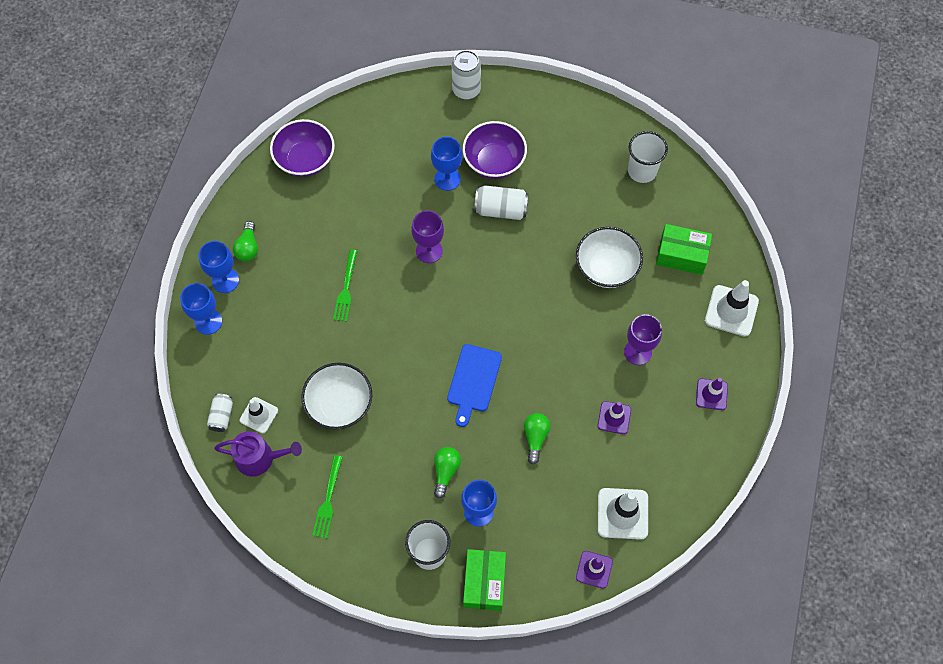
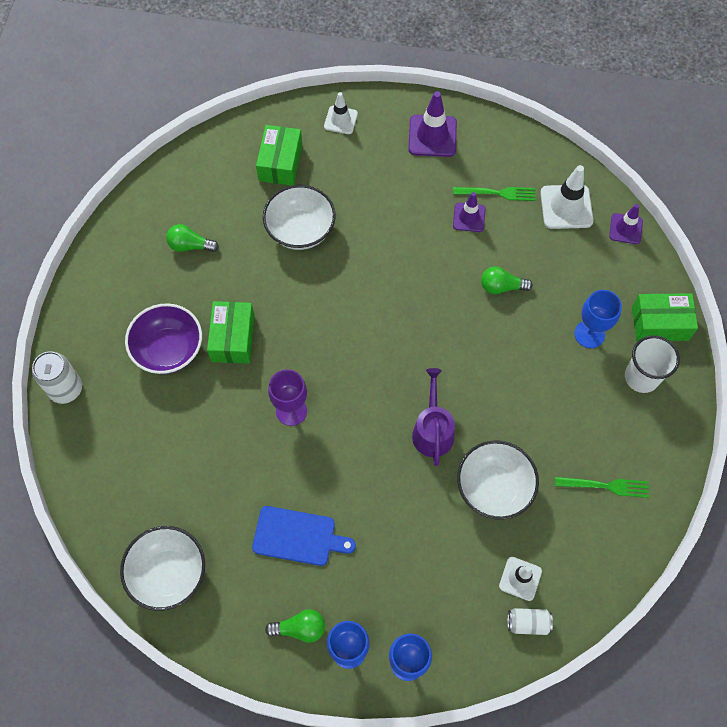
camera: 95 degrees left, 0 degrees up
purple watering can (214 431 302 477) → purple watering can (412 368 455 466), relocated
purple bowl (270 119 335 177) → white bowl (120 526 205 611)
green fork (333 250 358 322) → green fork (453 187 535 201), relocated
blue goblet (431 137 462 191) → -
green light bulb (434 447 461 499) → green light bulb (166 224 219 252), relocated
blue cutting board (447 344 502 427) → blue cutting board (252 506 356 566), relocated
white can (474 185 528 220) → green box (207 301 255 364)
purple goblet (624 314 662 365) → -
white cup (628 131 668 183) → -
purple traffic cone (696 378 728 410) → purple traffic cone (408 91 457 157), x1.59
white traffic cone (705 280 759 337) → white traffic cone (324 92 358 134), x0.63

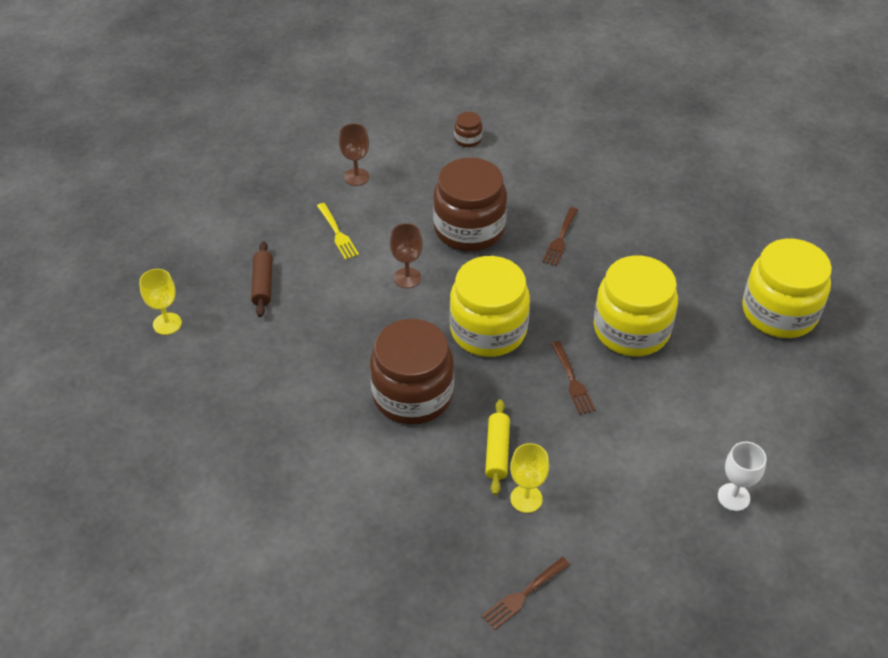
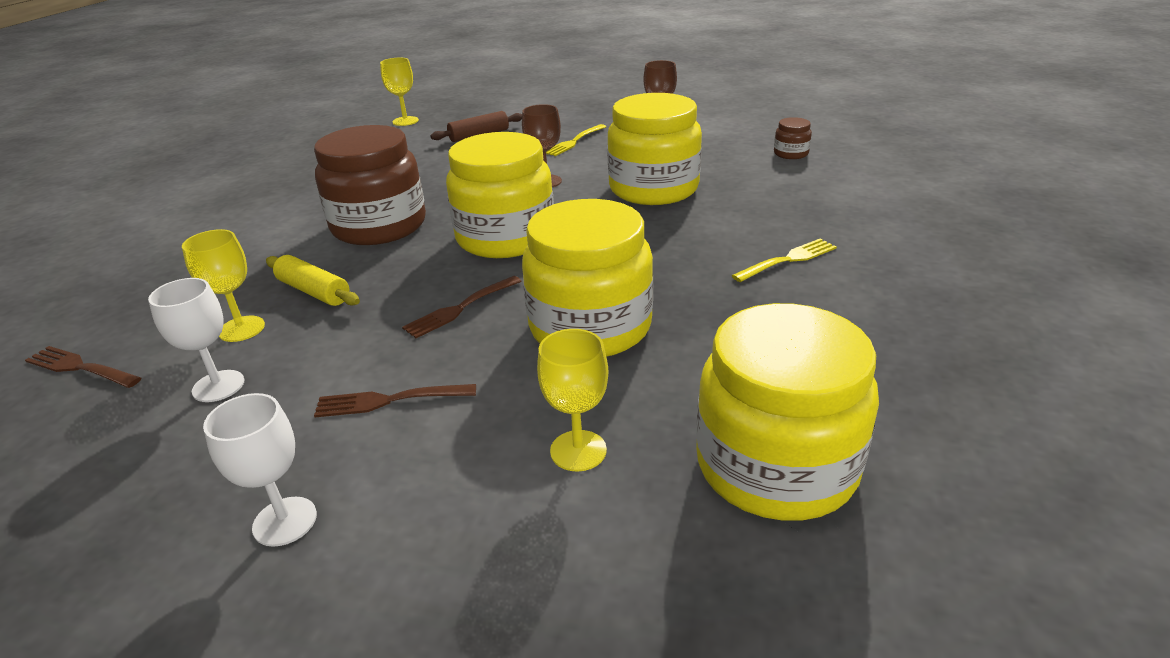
camera: 65 degrees right, 15 degrees down
brown jar (433 157 507 251) → yellow jar (607 93 702 205)
yellow rolling pin (485 399 510 495) → yellow rolling pin (266 255 360 306), 60 degrees clockwise
brown fork (542 207 578 266) → brown fork (314 384 476 417), relocated
- → white goblet (148 278 245 402)
- → yellow goblet (537 329 608 471)
- → yellow fork (732 238 837 282)

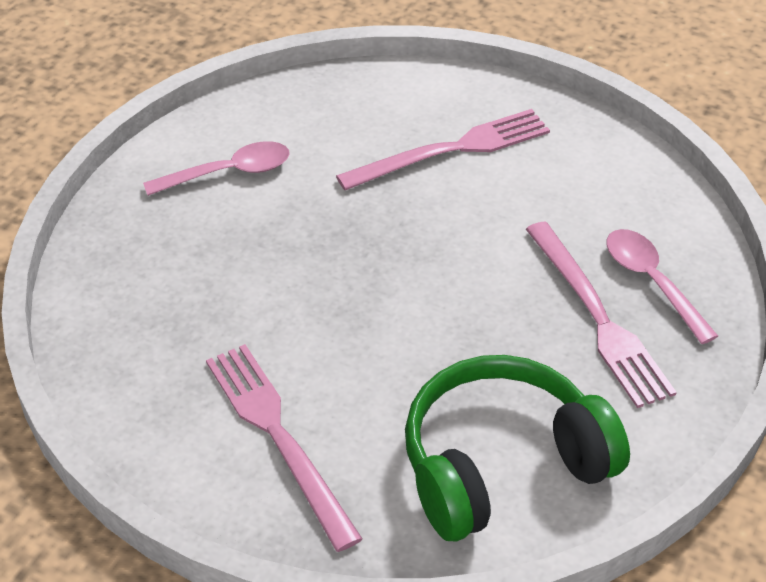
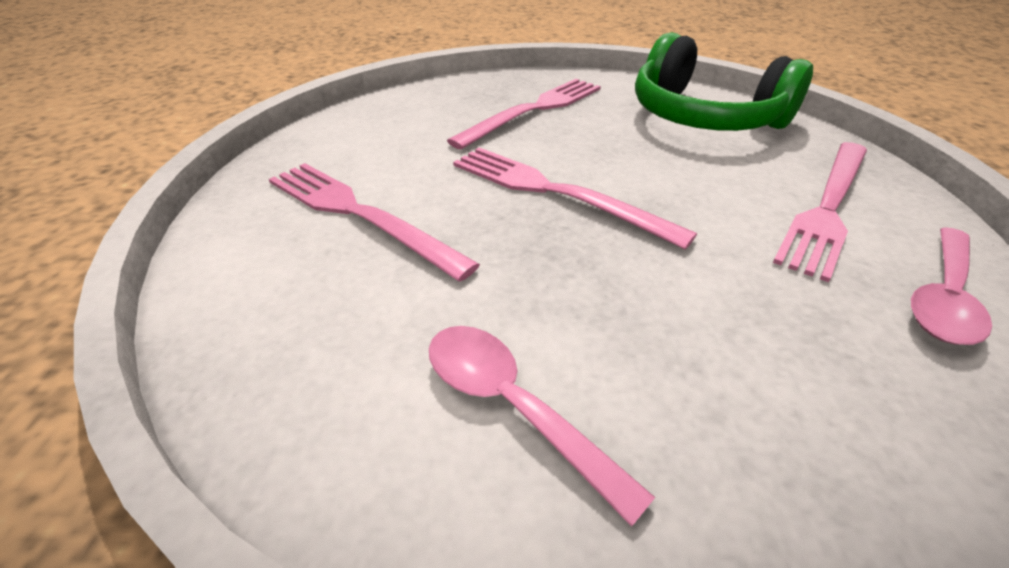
camera: 115 degrees left, 5 degrees down
pink spoon (606 229 718 344) → pink spoon (911 227 992 345), relocated
- → pink fork (453 148 697 249)

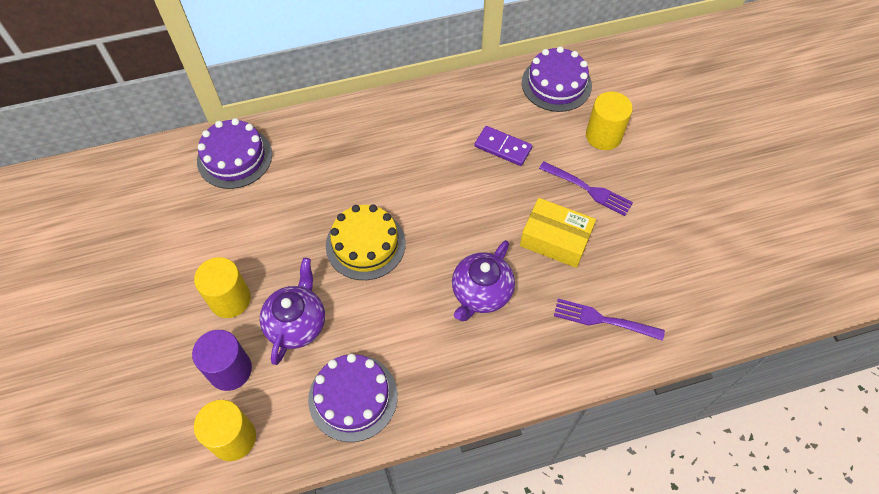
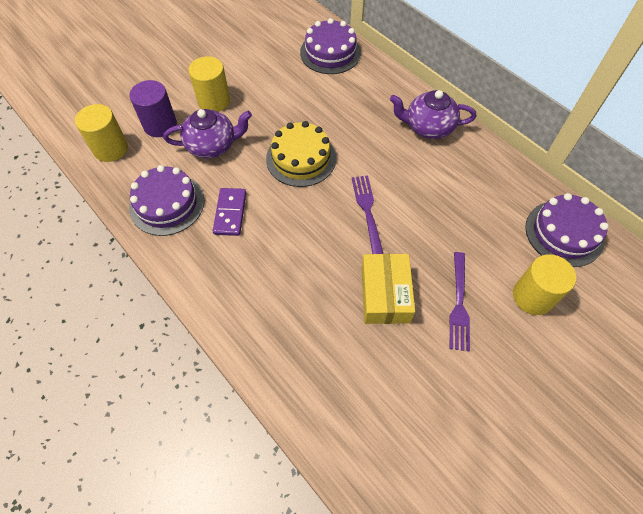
camera: 65 degrees right, 0 degrees up
purple teapot (452 240 515 321) → purple teapot (390 90 476 139), relocated
purple domino (474 126 532 166) → purple domino (213 188 246 236), relocated
purple fork (554 299 665 341) → purple fork (352 175 383 254), relocated

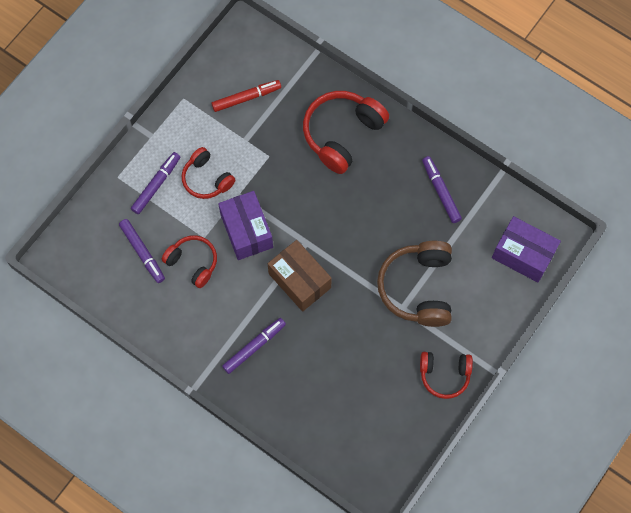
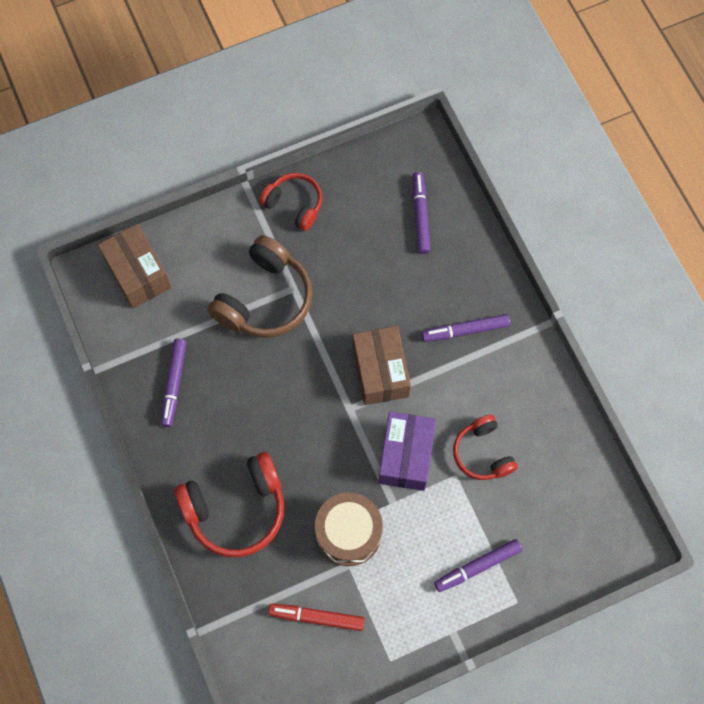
camera: 150 degrees left, 0 degrees up
purple marker (119 219 165 283) → purple marker (413 172 431 254), relocated
red headphones (182 147 235 199) → -
purple box (492 216 561 282) → brown box (98 224 172 308)
- → brown drum (315 492 383 566)

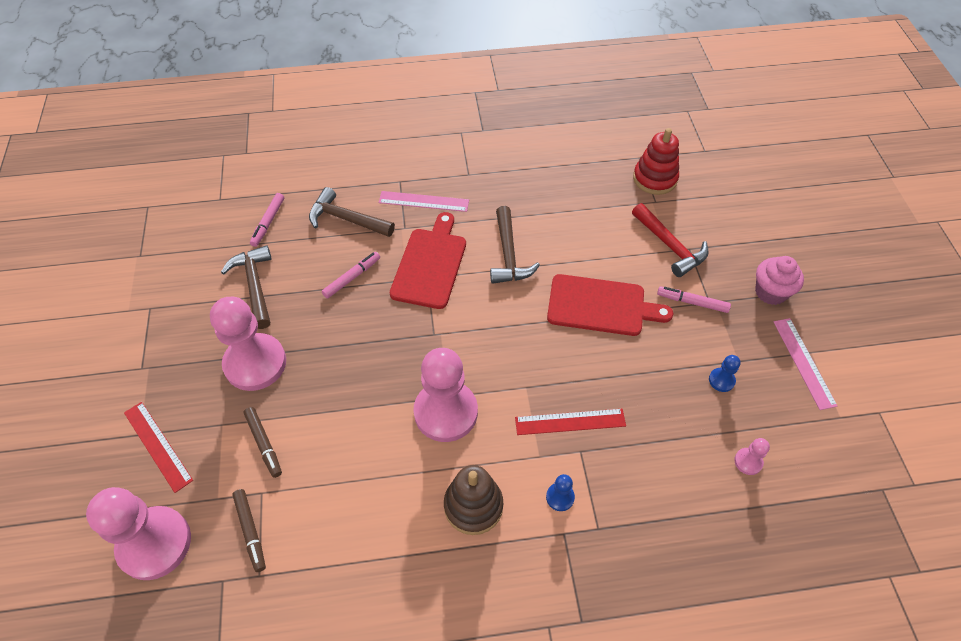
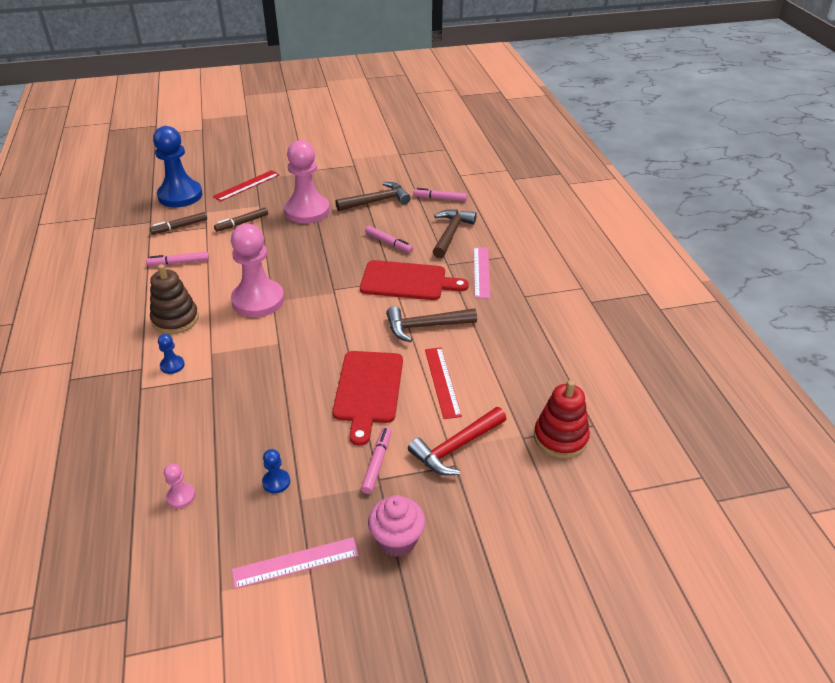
camera: 85 degrees right, 15 degrees down
pink pawn (86 487 191 580) → blue pawn (153 126 203 207)
red ruler (515 409 626 435) → red ruler (425 347 462 419), relocated
- → pink marker (146 252 209 266)

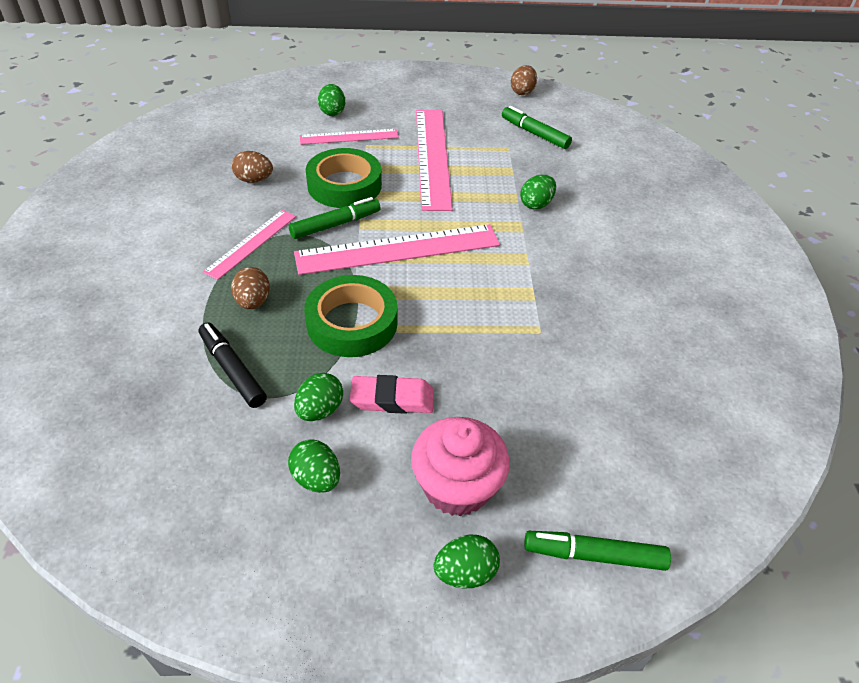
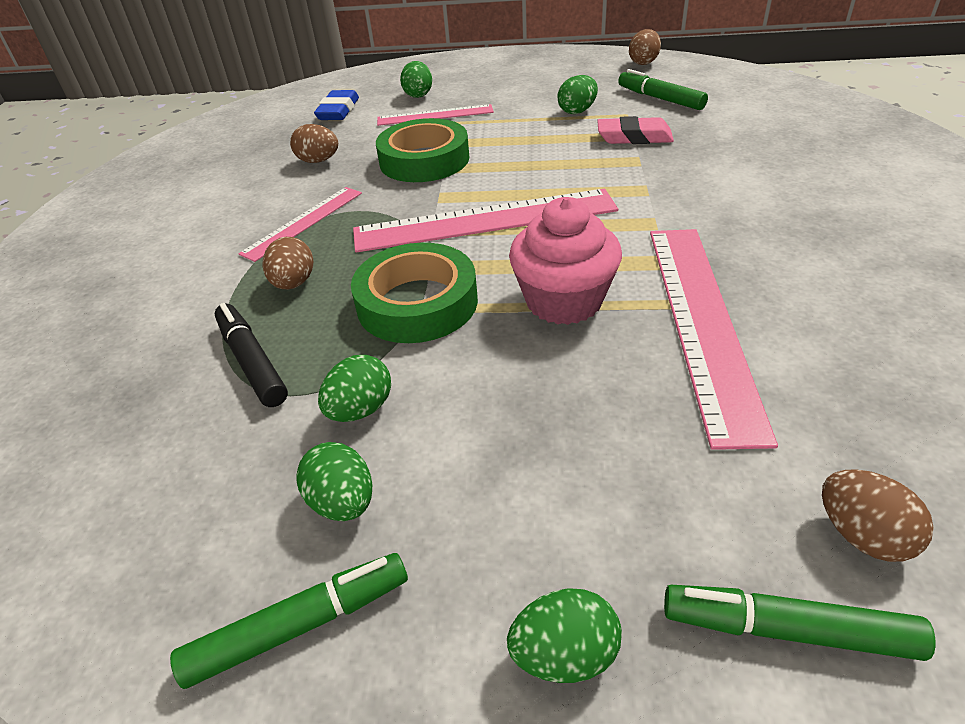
camera: 10 degrees right, 5 degrees down
green marker (289 197 380 239) → green marker (170 553 408 689), relocated
pink eraser (350 375 434 414) → pink eraser (597 116 674 144), relocated
pink cupcake (411 417 510 516) → pink cupcake (509 197 622 325), relocated
pink ruler (416 110 453 211) → pink ruler (650 229 778 450), relocated
green egg (520 175 556 209) → green egg (557 75 598 114), relocated
- → blue eraser (314 90 359 120)
- → brown egg (822 469 934 562)

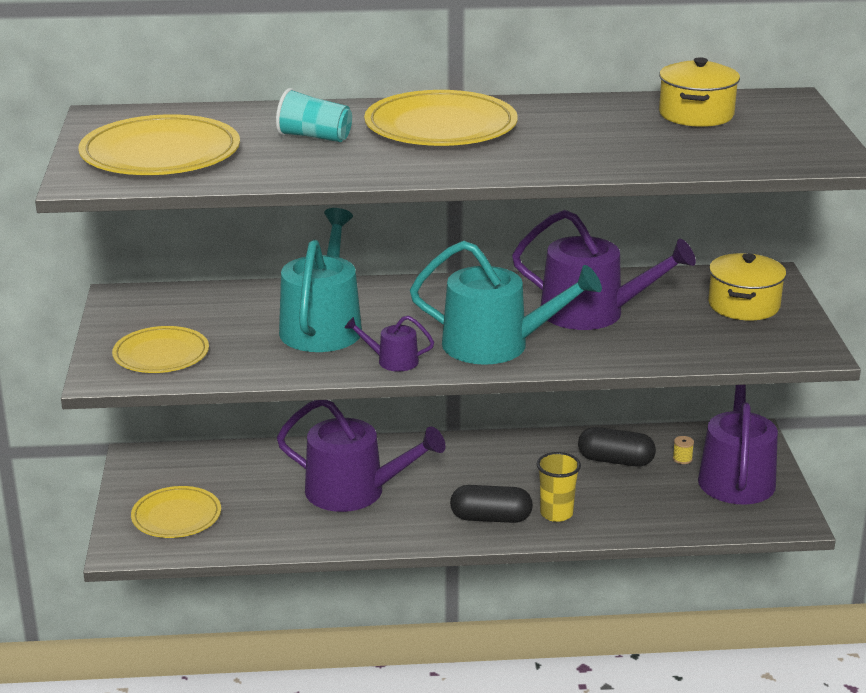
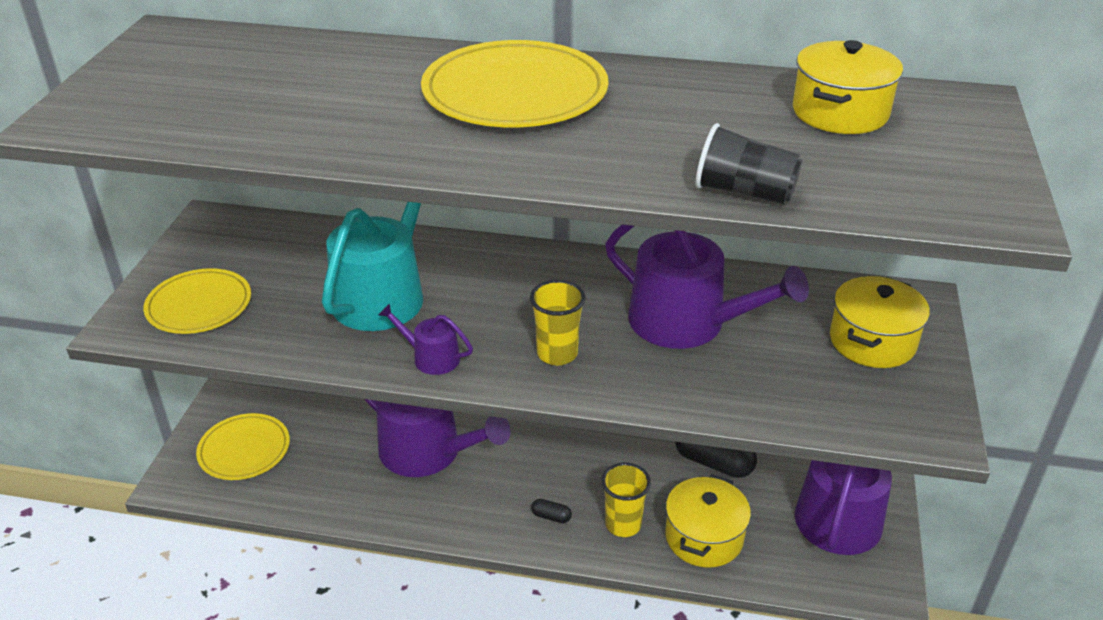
camera: 15 degrees right, 10 degrees up
yellow plate (78 114 240 175) → -
turquoise cup (276 88 352 142) → -
turquoise watering can (410 241 602 365) → yellow cup (530 280 586 365)
black capsule (450 485 533 523) → black capsule (531 499 572 523), x0.47
yellow spool (673 436 694 464) → -
- → yellow pot (665 474 751 568)
- → black cup (696 123 803 205)

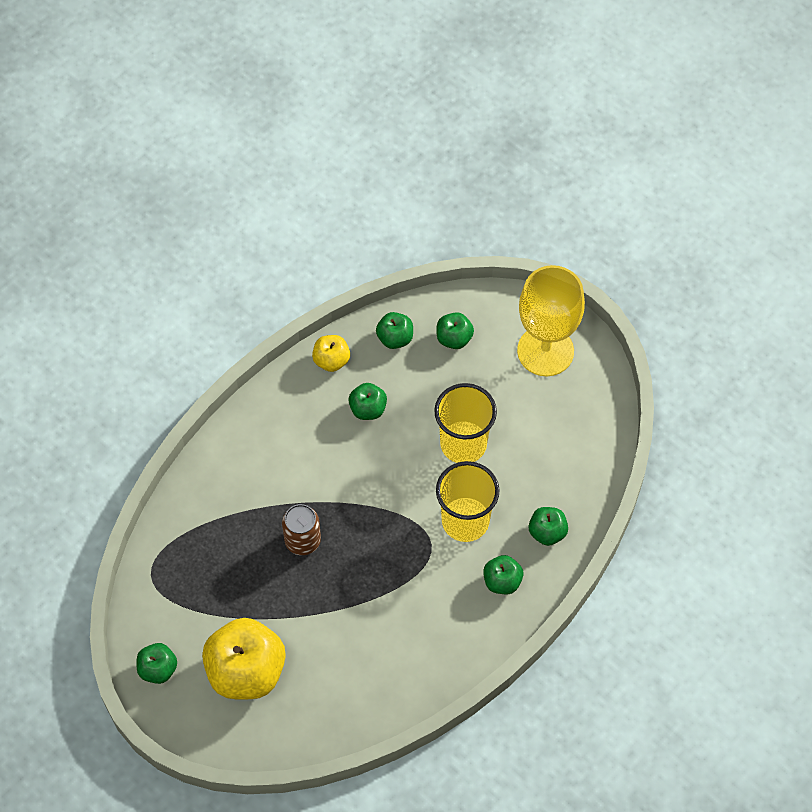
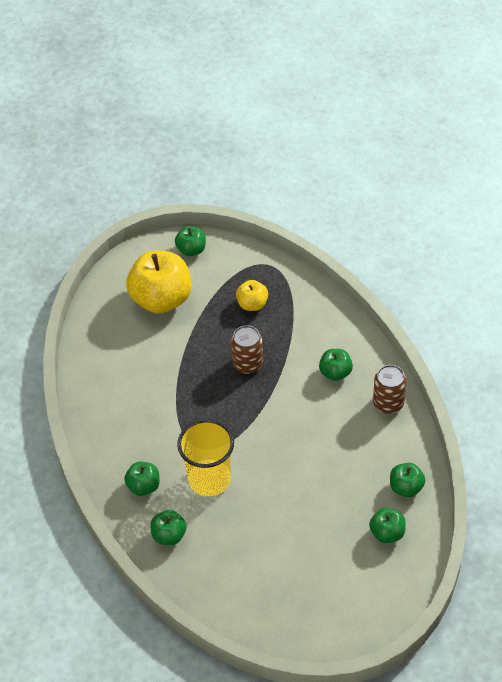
camera: 115 degrees right, 10 degrees down
yellow apple (312 335 350 372) → yellow apple (236 280 268 311), relocated
green apple (348 383 387 420) → green apple (319 349 353 381), relocated
yellow cup (434 383 497 463) → -
yellow goblet (517 265 585 376) → -
- → brown can (373 365 407 414)

